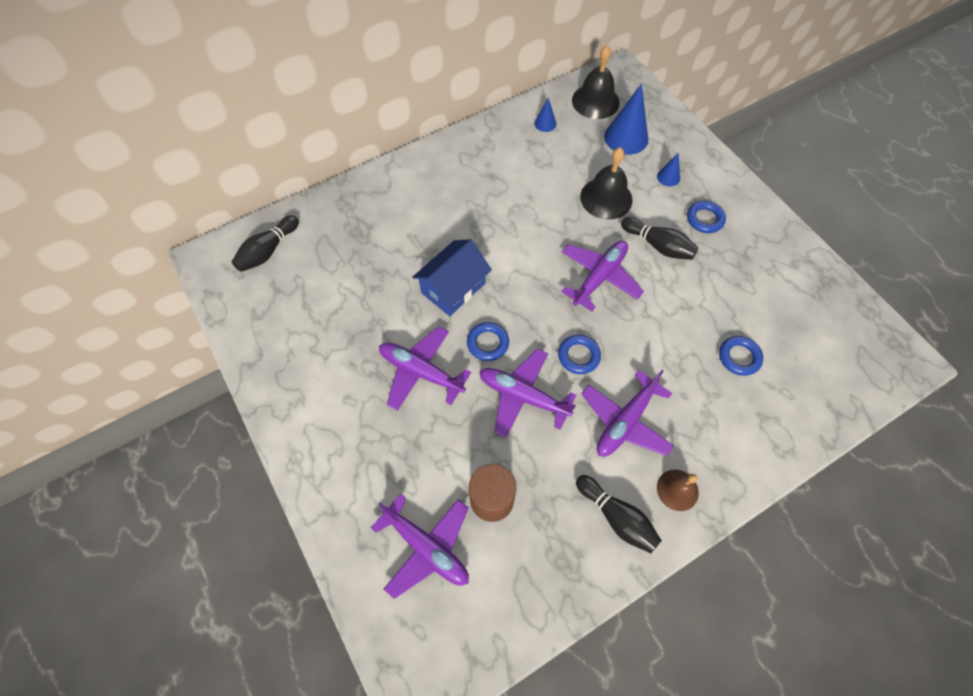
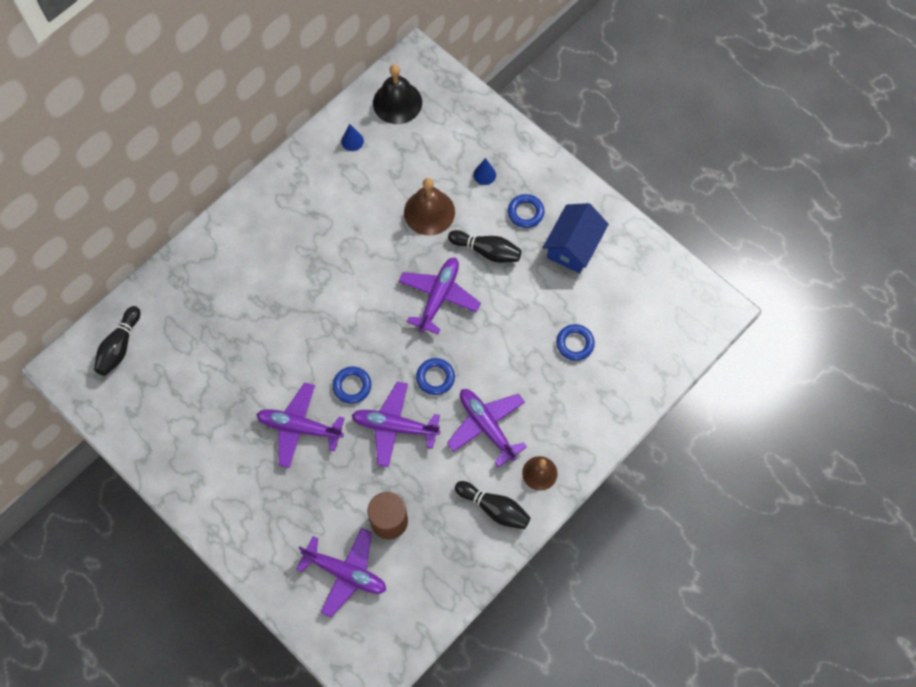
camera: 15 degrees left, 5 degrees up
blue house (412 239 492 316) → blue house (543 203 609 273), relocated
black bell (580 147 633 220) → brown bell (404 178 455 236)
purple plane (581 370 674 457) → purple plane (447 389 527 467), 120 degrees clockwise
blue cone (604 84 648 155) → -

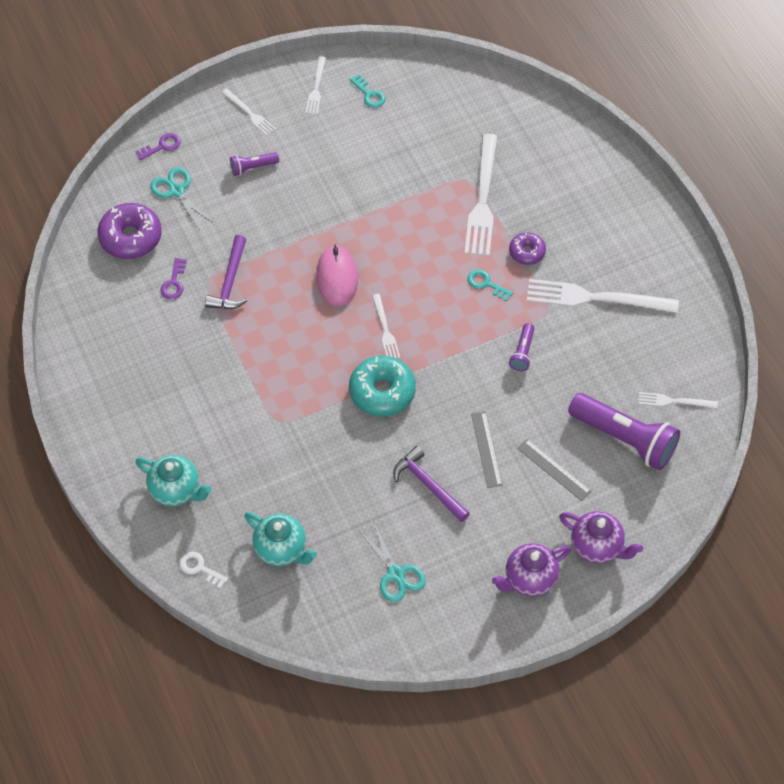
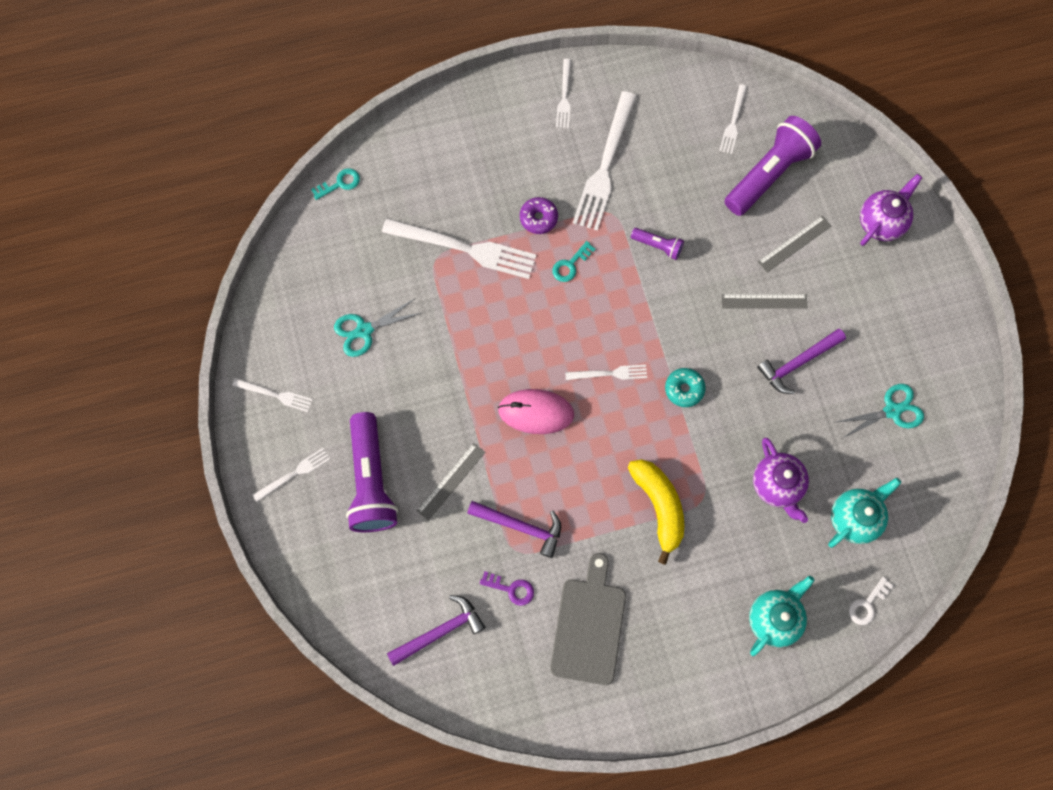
camera: 80 degrees left, 15 degrees up
purple donut (98 203 162 259) → purple hammer (387 595 486 666)
purple key (135 133 181 160) → -
turquoise scissors (150 167 213 231) → turquoise scissors (334 299 421 357), relocated
purple flashlight (230 152 279 176) → purple flashlight (346 412 398 532), x2.12
turquoise donut (349 356 416 417) → turquoise donut (665 368 706 407), x0.58
turquoise key (350 74 385 108) → turquoise key (311 168 360 200), relocated
purple teapot (492 543 571 596) → purple teapot (753 438 809 523), relocated
- → grey ruler (417 443 485 521)
- → grey cutting board (550 553 626 685)
- → white fork (556 59 571 128)
- → yellow banana (628 459 684 565)

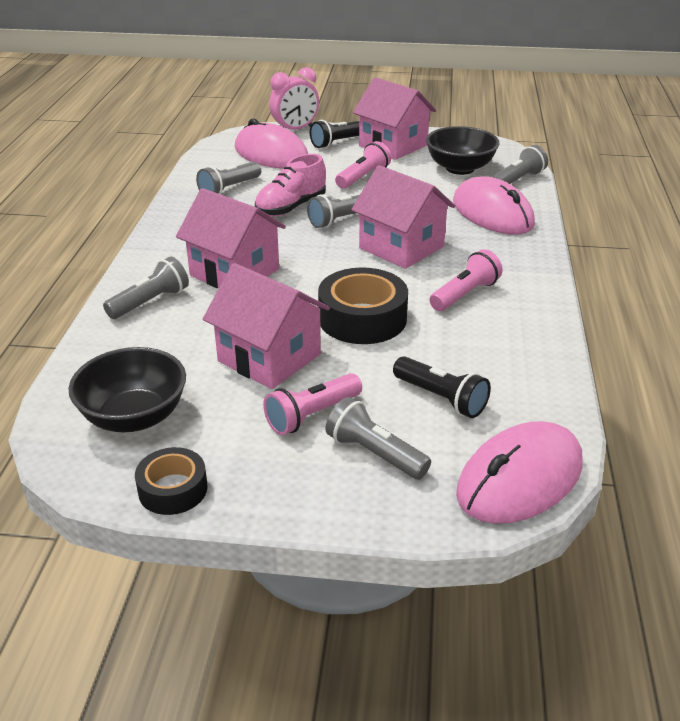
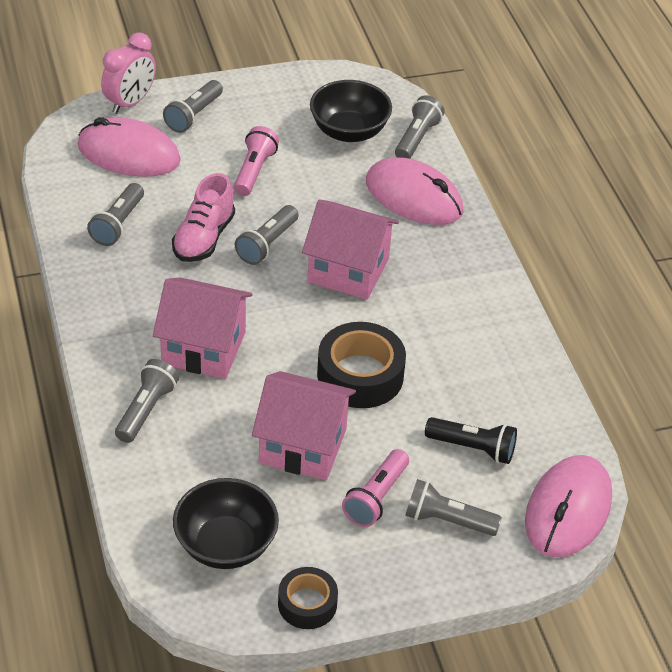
camera: 25 degrees left, 10 degrees up
black flashlight (310 120 359 148) → grey flashlight (163 80 223 133)
pink house (353 77 436 160) → -
pink flashlight (430 249 503 311) → -

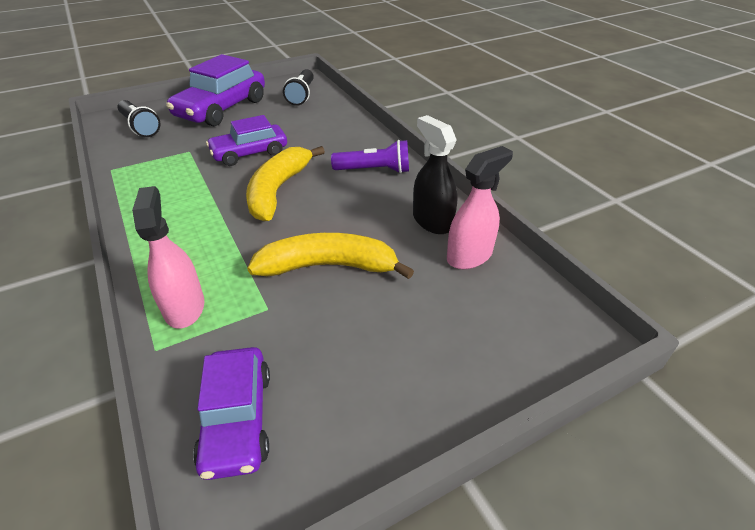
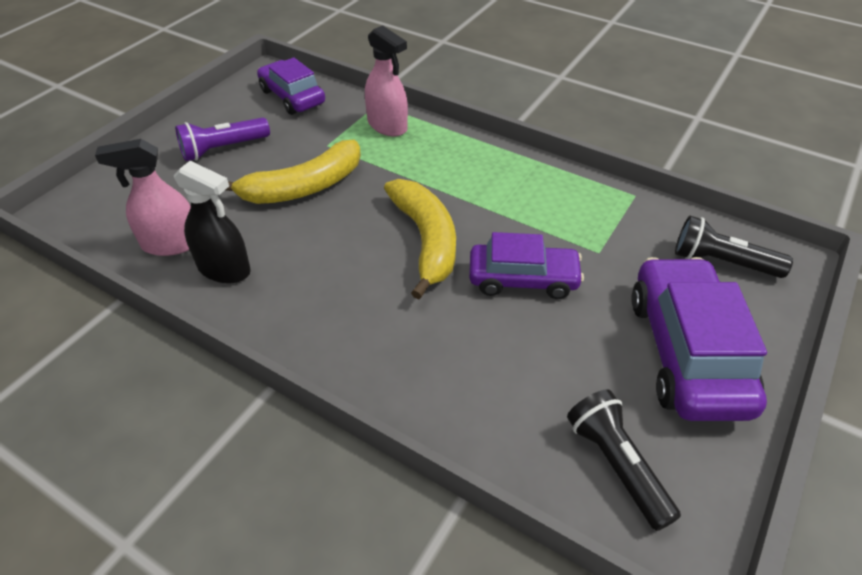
camera: 150 degrees right, 5 degrees up
purple car (206 115 287 166) → purple car (469 232 584 299), 60 degrees clockwise
purple flashlight (331 140 409 173) → purple flashlight (175 117 270 161), relocated
pink spray bottle (447 146 513 269) → pink spray bottle (95 139 191 256), 60 degrees clockwise

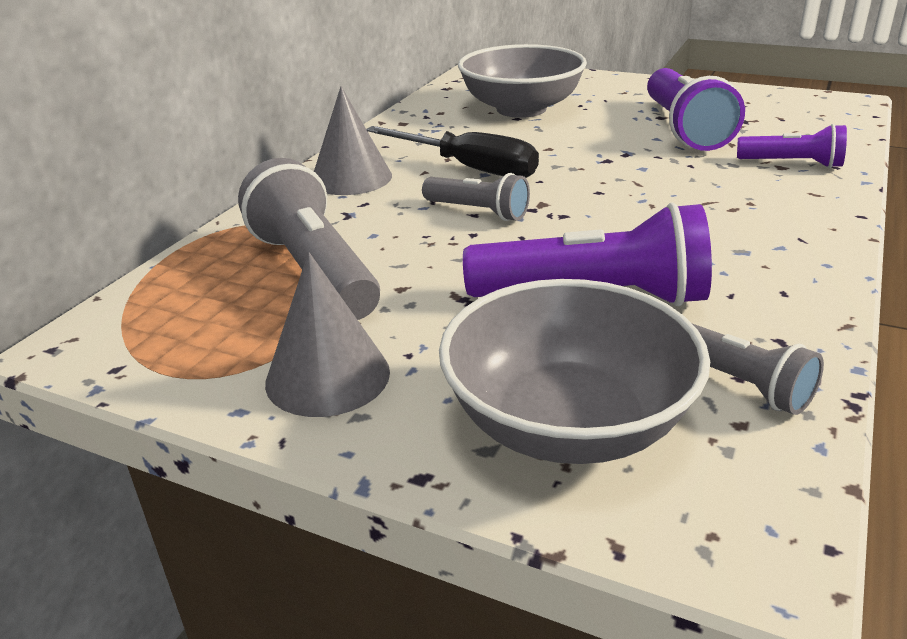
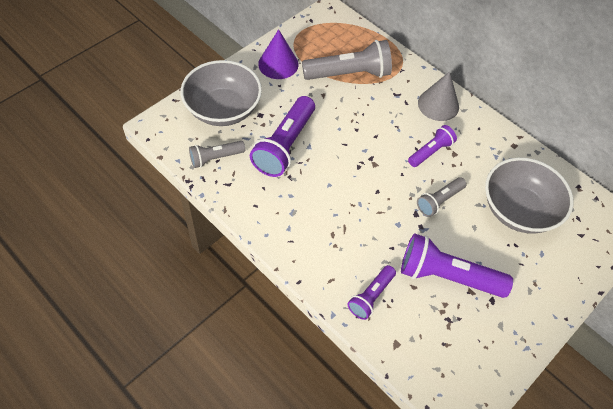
camera: 105 degrees right, 25 degrees up
grey cone (265 252 390 417) → purple cone (258 29 299 79)
black screwdriver (366 126 539 178) → purple flashlight (408 125 457 167)
grey flashlight (422 173 530 221) → grey flashlight (417 177 466 217), relocated

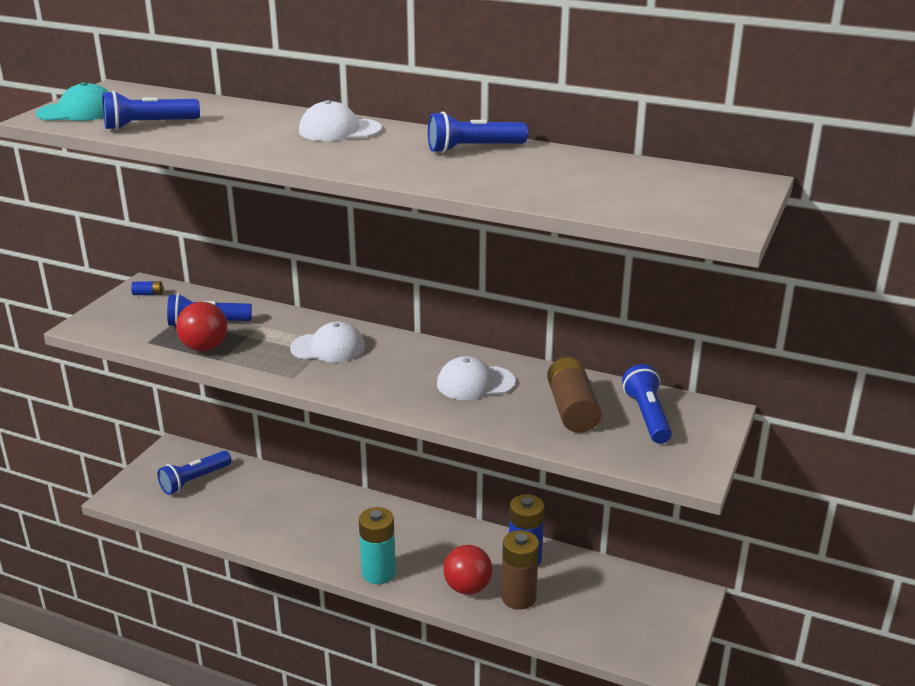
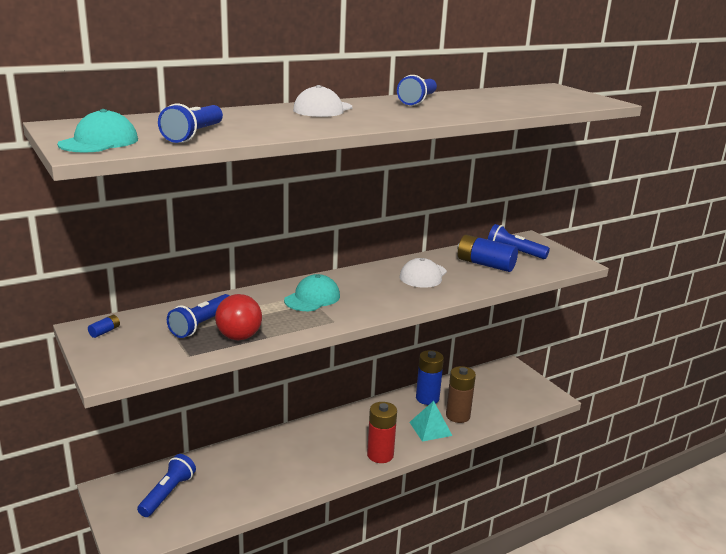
camera: 55 degrees left, 5 degrees down
blue flashlight (158 451 231 495) → blue flashlight (137 454 196 517), 150 degrees counterclockwise
white cap (290 322 365 362) → turquoise cap (284 274 340 311)
turquoise battery (359 507 396 584) → red battery (367 402 397 463)
red ball (443 545 492 595) → turquoise pyramid (410 401 452 442)
brown battery (547 357 601 433) → blue battery (457 235 518 272)

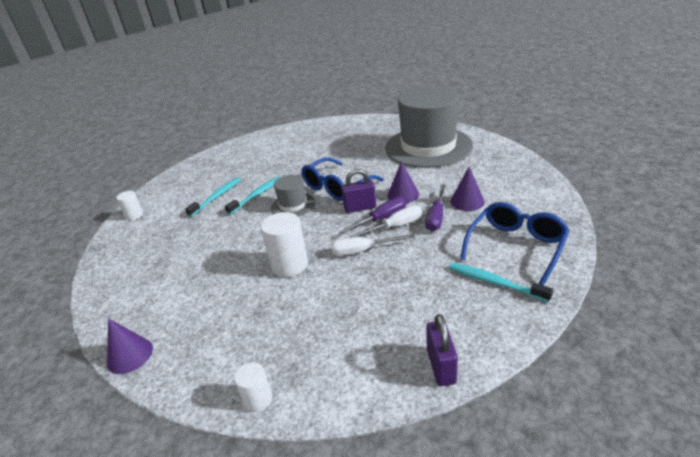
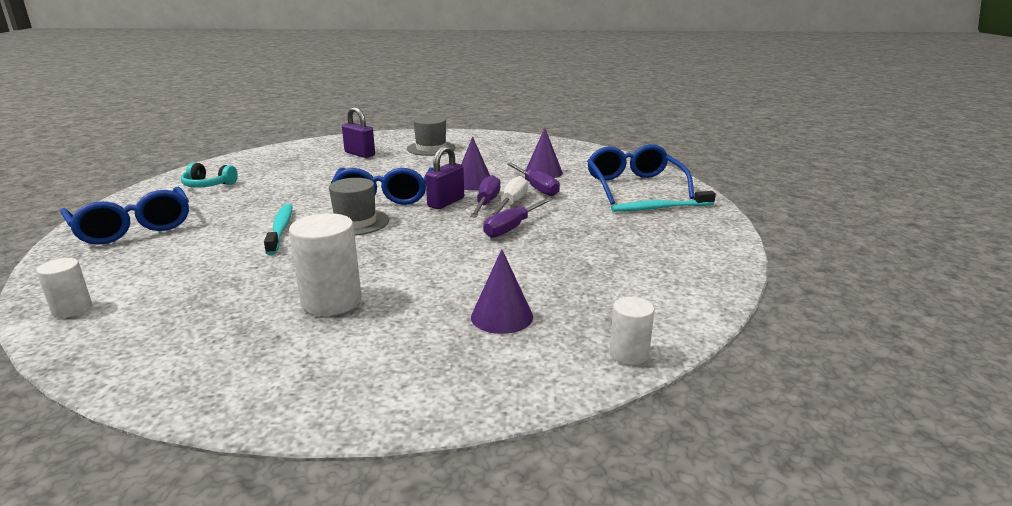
camera: 50 degrees left, 10 degrees down
purple cone (107 318 153 374) → purple cone (471 249 533 334), relocated
turquoise toothbrush (185 177 241 217) → -
white cylinder (261 212 308 277) → white cylinder (289 213 362 316), relocated
white screwdriver (331 234 415 256) → purple screwdriver (483 197 553 238)
grey hat (385 86 473 168) → grey hat (407 116 456 156), x0.45
purple padlock (426 314 458 386) → purple padlock (342 107 375 158), relocated
- → blue glasses (60 186 189 245)
- → turquoise headphones (181 162 238 188)

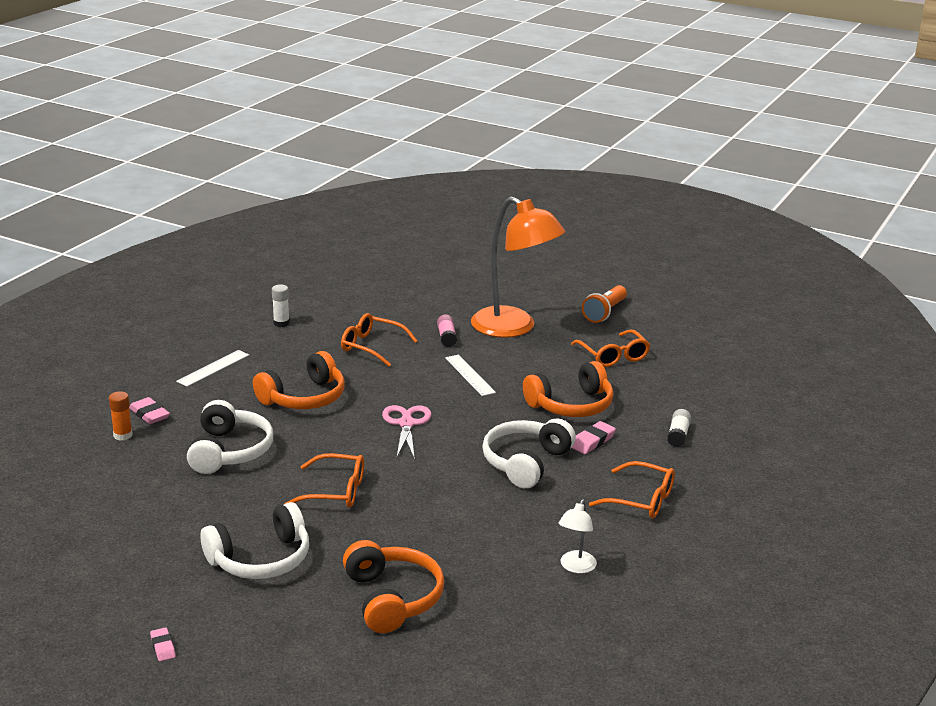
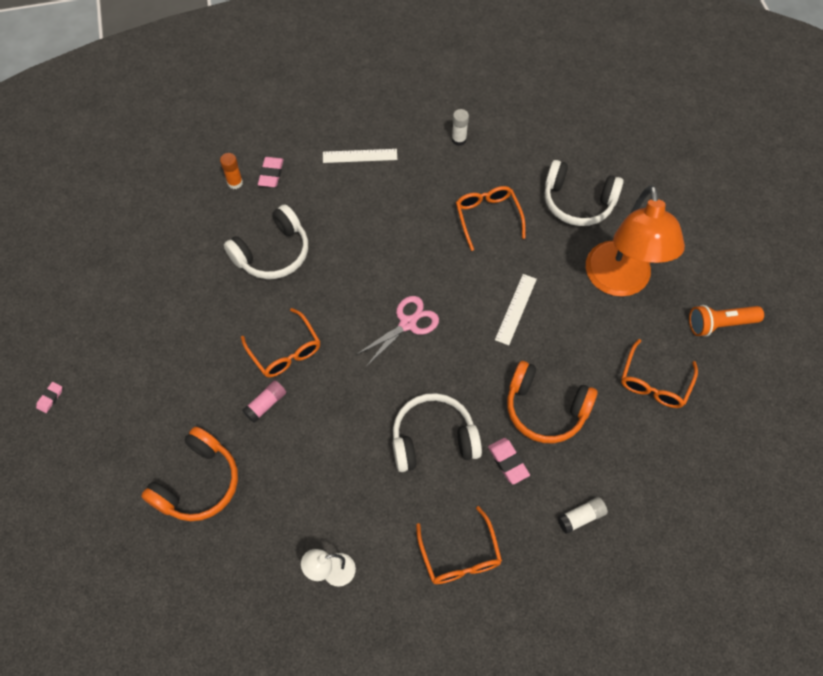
camera: 50 degrees right, 35 degrees up
white headphones (200 502 309 579) → white headphones (545 160 624 226), relocated
orange headphones (253 351 345 409) → -
pink glue stick (437 314 457 347) → pink glue stick (242 380 286 423), relocated
pink eraser (572 421 616 454) → pink eraser (488 438 530 484), 60 degrees clockwise

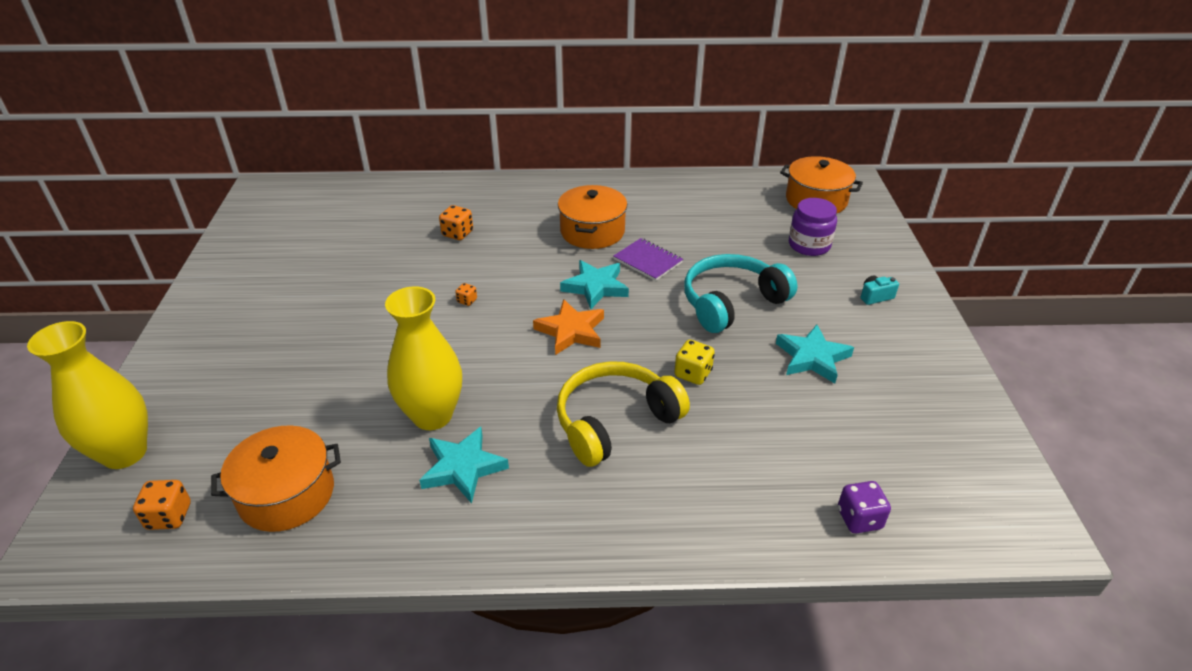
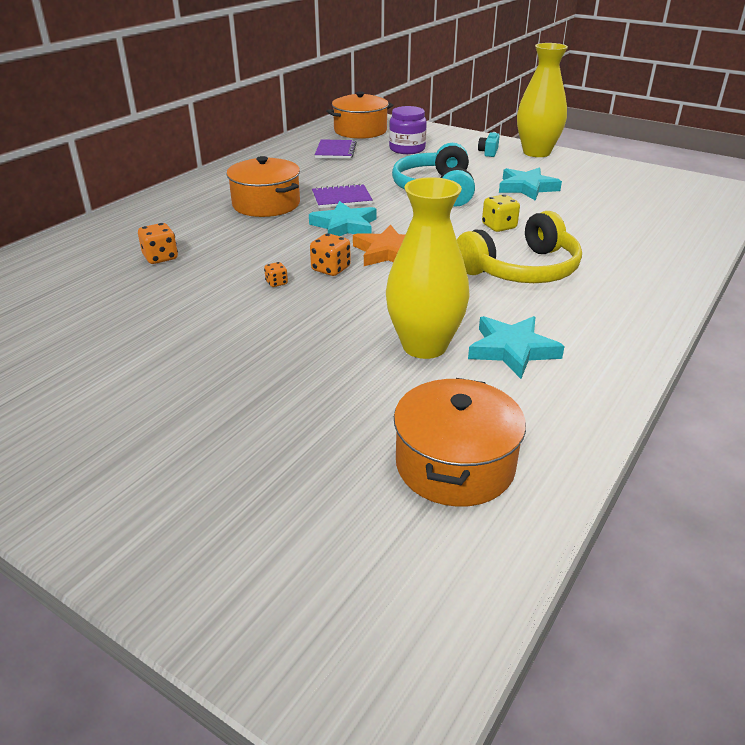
camera: 55 degrees left, 5 degrees down
yellow vase (27 321 148 469) → yellow vase (517 43 568 157), relocated
orange dice (133 480 191 530) → orange dice (310 233 351 276), relocated
yellow headphones (557 361 690 467) → yellow headphones (457 211 582 283), 120 degrees counterclockwise
purple dice (838 481 891 534) → -
- → purple notebook (315 139 357 159)

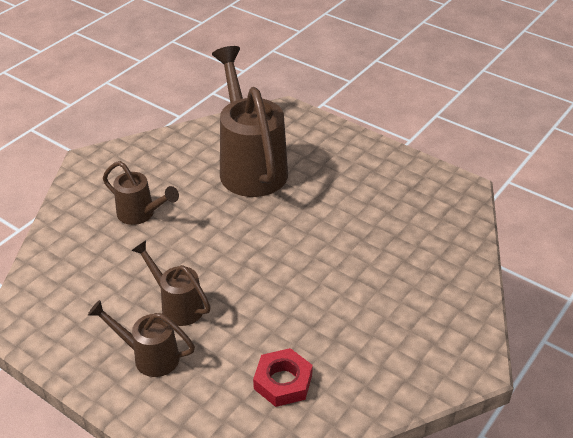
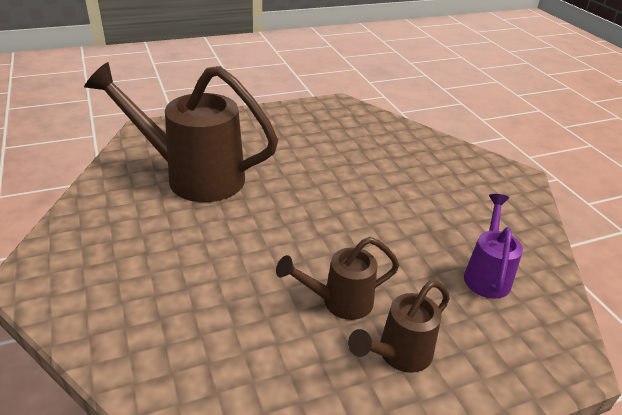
camera: 60 degrees left, 5 degrees down
brown watering can (103 161 179 225) → -
red nut (253 348 313 407) → purple watering can (464 194 523 299)

